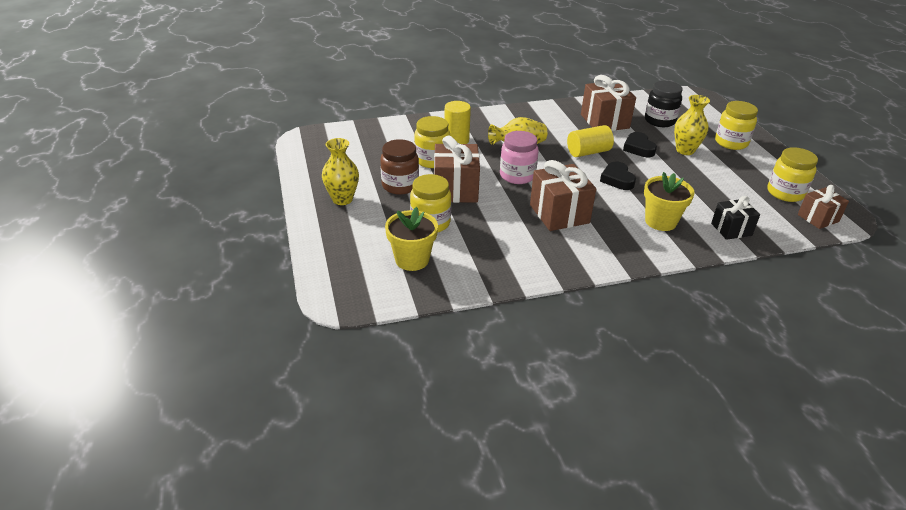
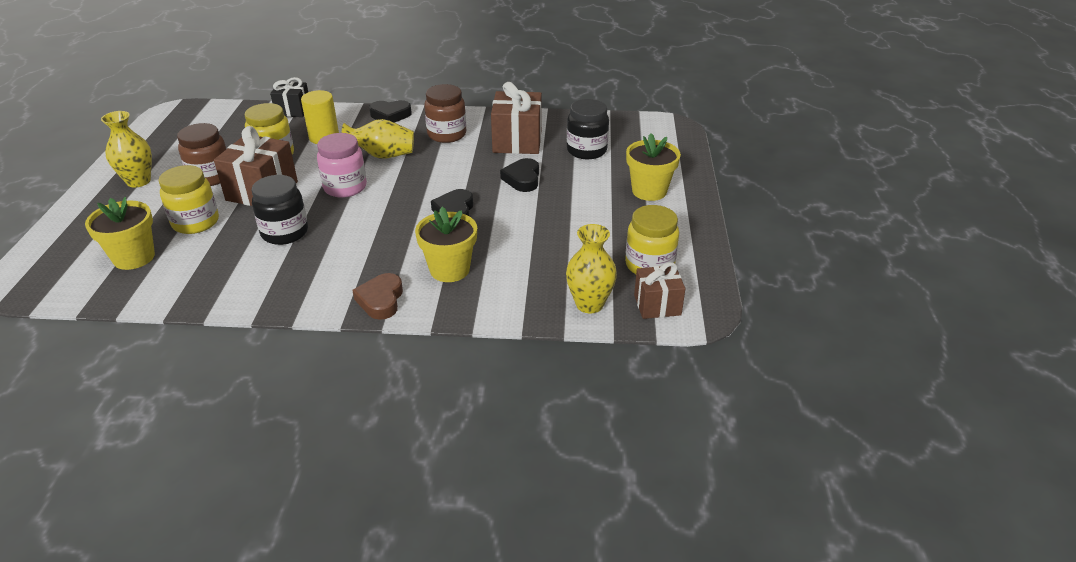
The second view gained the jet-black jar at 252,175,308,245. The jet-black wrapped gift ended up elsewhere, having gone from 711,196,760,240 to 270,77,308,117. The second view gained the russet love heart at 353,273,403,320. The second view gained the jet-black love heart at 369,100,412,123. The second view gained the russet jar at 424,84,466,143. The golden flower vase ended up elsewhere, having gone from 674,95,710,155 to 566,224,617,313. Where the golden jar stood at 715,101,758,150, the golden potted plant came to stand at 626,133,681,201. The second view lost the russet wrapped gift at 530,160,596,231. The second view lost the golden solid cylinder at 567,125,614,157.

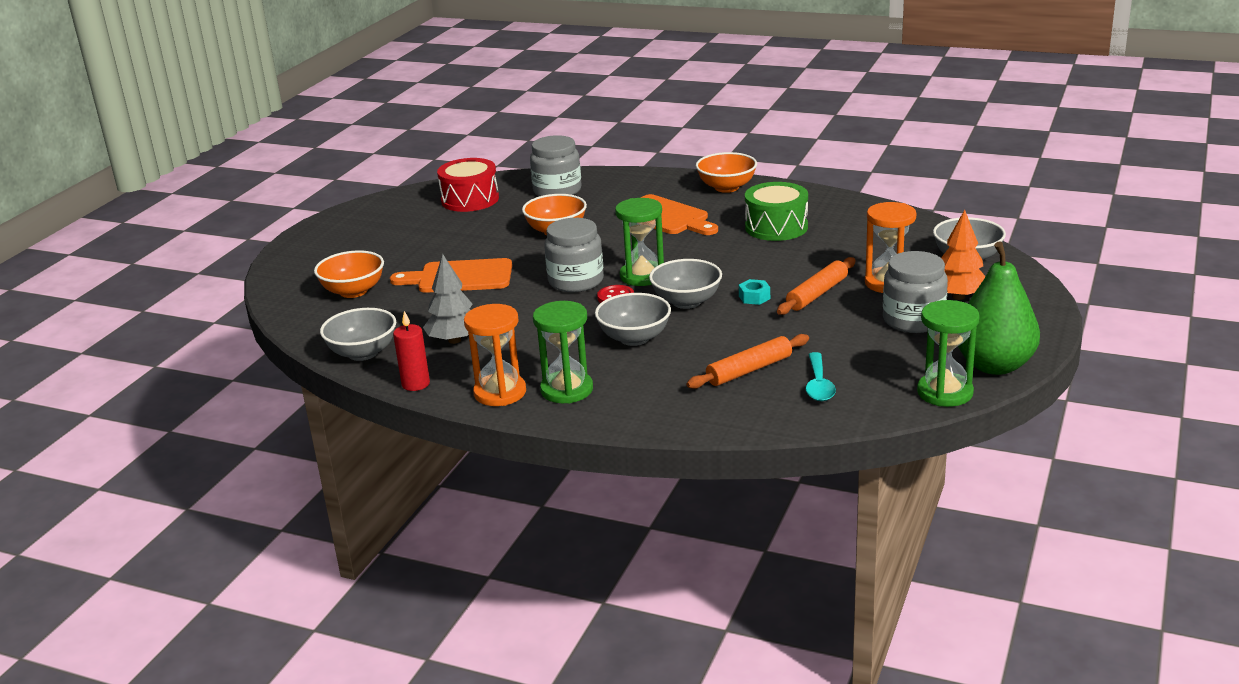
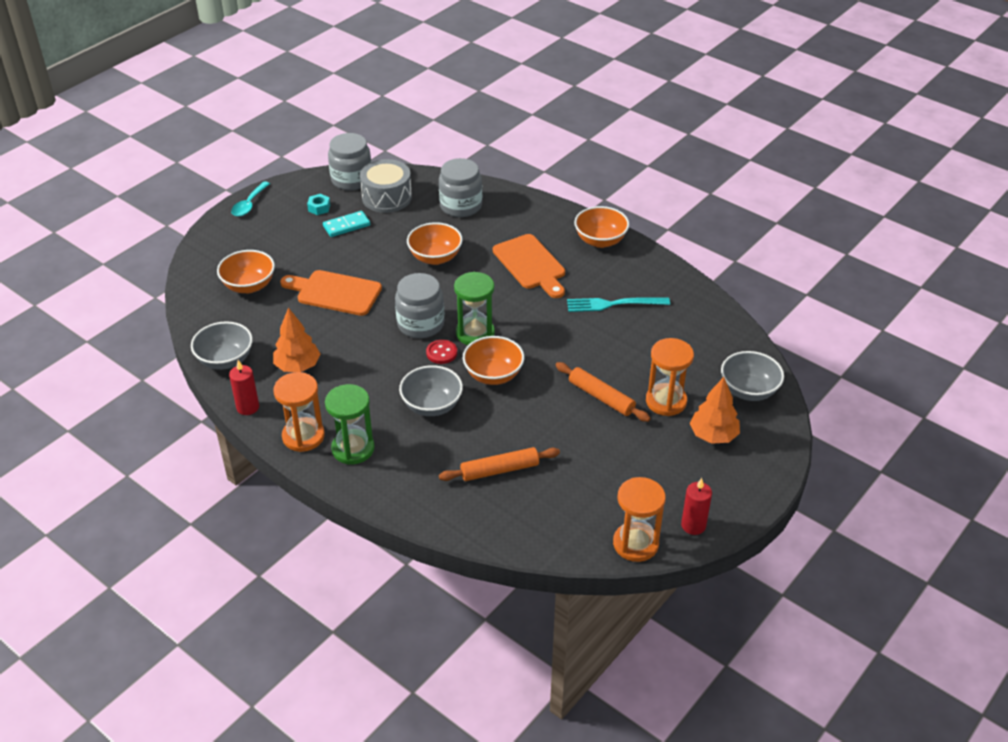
The teal teaspoon ended up elsewhere, having gone from 806,352,836,401 to 231,181,270,216. What was the gray toy tree at 423,254,473,344 turned into the bright orange toy tree at 273,308,320,372. The teal hexagon nut ended up elsewhere, having gone from 739,279,770,305 to 307,194,330,215. The second view gained the teal domino tile at 323,211,370,237. The gray jar ended up elsewhere, having gone from 883,251,948,333 to 328,133,371,190. What was the crimson drum at 437,158,499,212 turned into the gray drum at 360,159,412,213. What was the gray bowl at 649,259,722,309 turned into the bright orange bowl at 463,336,524,385. The bright orange rolling pin at 777,257,856,315 ended up facing another way, 75 degrees clockwise from before. Where the leaf-green drum stood at 745,182,808,241, the teal dinner fork came to stand at 567,297,670,312. What was the leaf-green sandglass at 917,300,980,407 turned into the bright orange sandglass at 613,477,666,562. Where the leaf-green pear fruit stood at 958,241,1040,375, the crimson pillar candle came to stand at 681,478,712,535.

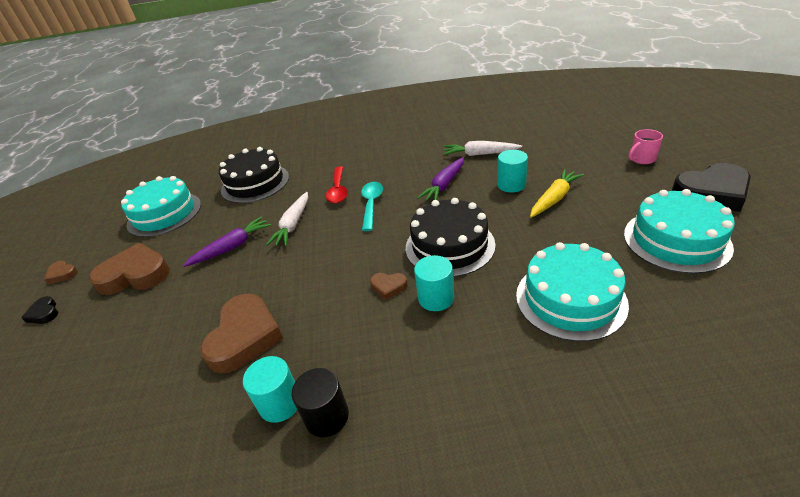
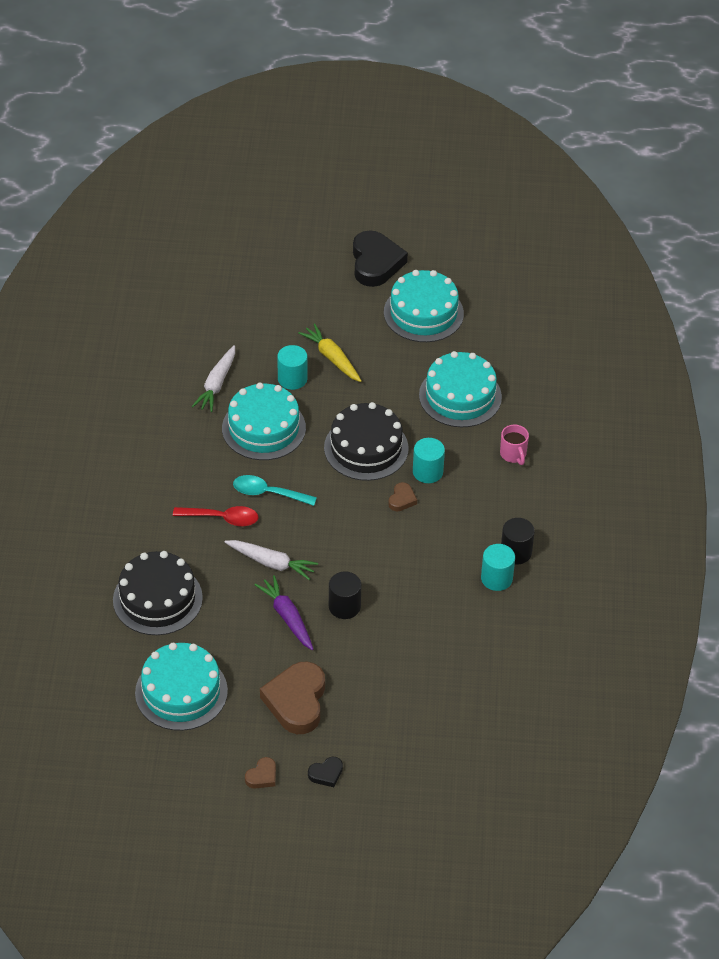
Where the violet root vegetable stood at 417,157,464,201, the teal gateau came to stand at 222,382,306,460. The second view gained the jet-black solid cylinder at 329,572,361,619. The rosy tea mug ended up elsewhere, having gone from 629,129,663,164 to 500,425,529,465. The second view lost the russet love heart at 200,293,284,374.

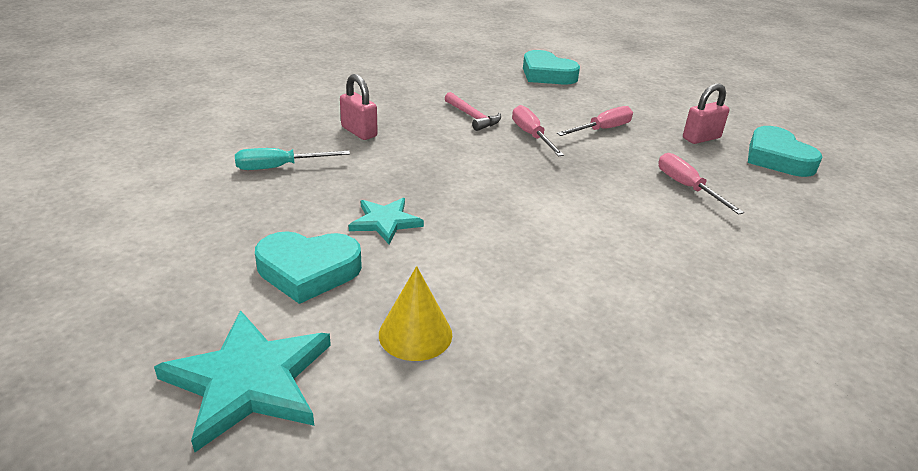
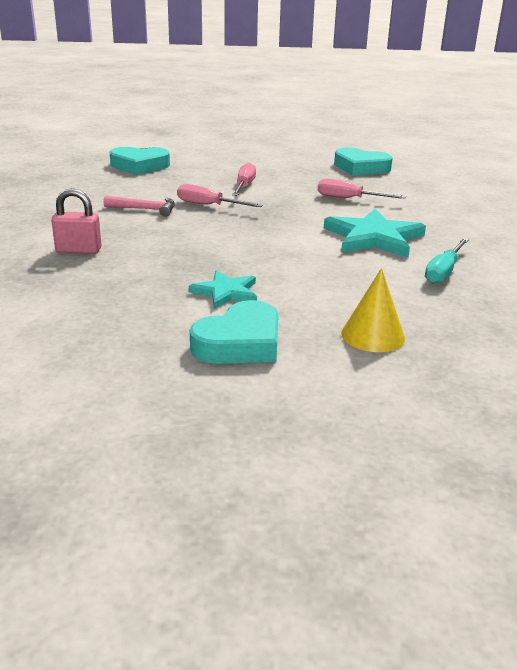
The teal star shape ended up elsewhere, having gone from 154,310,331,452 to 324,208,426,258. The teal screwdriver ended up elsewhere, having gone from 235,148,350,170 to 425,238,469,284. The second view lost the rosy small lock at 683,83,729,144.

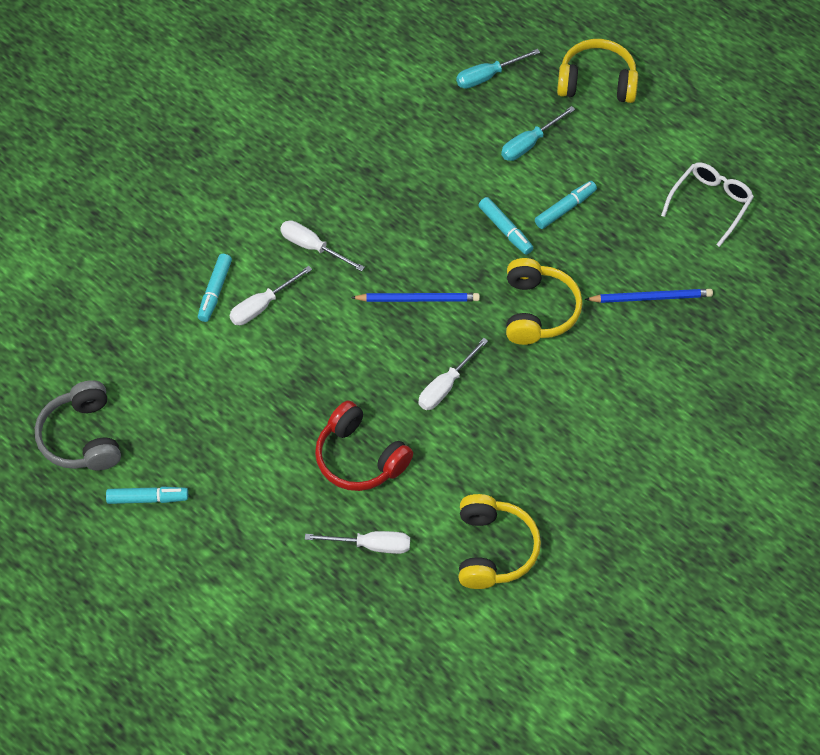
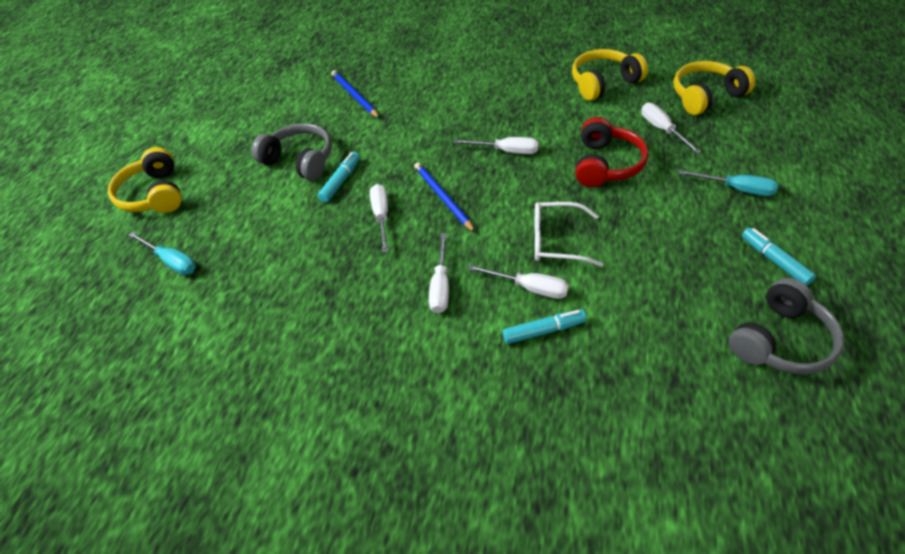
Where the teal marker stood at 535,181,597,229, the gray headset came to stand at 251,123,332,181. The second view gained the pure white screwdriver at 370,184,388,253. The pure white eyeglasses ended up elsewhere, having gone from 661,162,754,247 to 535,202,603,267. The golden headset ended up elsewhere, having gone from 506,258,582,345 to 674,61,755,115. The teal screwdriver ended up elsewhere, having gone from 501,106,575,161 to 678,170,778,196.

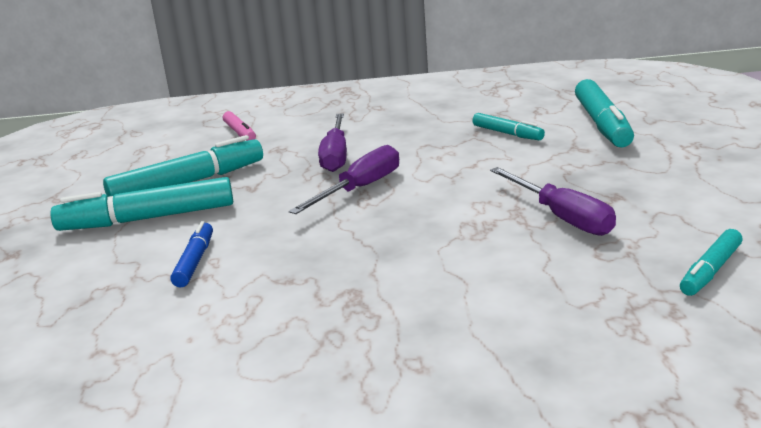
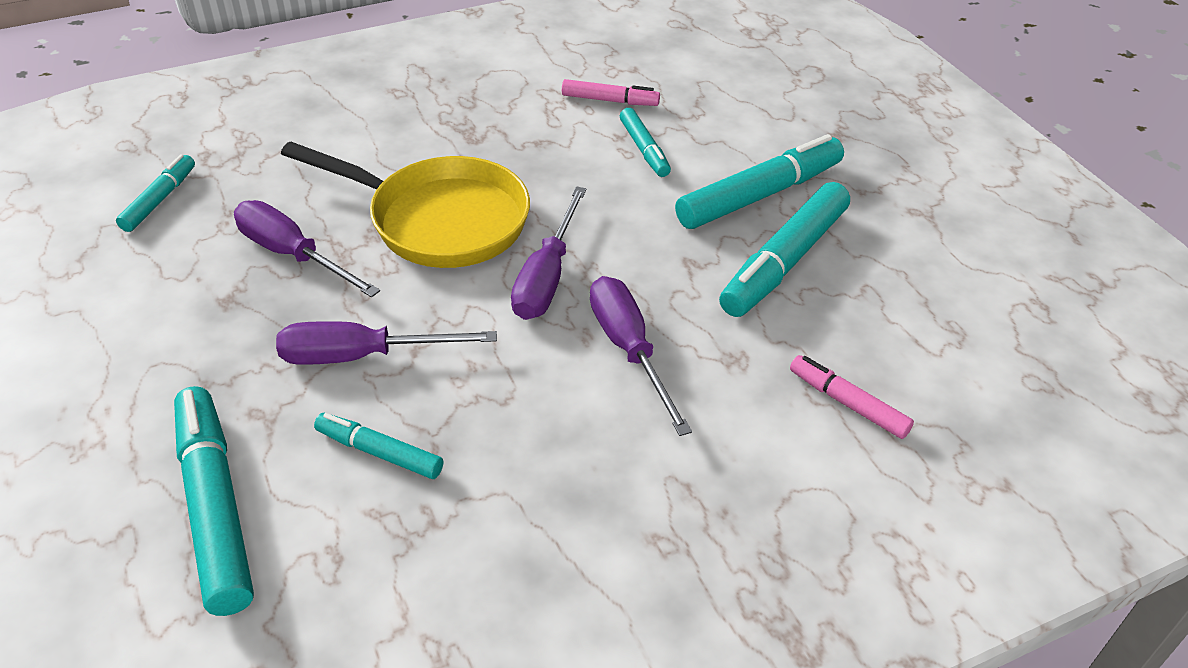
The second view gained the violet screwdriver at 276,321,497,365. The second view gained the golden skillet at 281,142,530,268. The second view gained the rosy marker at 562,79,660,106. What was the cobalt marker at 170,221,213,287 turned into the teal marker at 620,108,671,177.

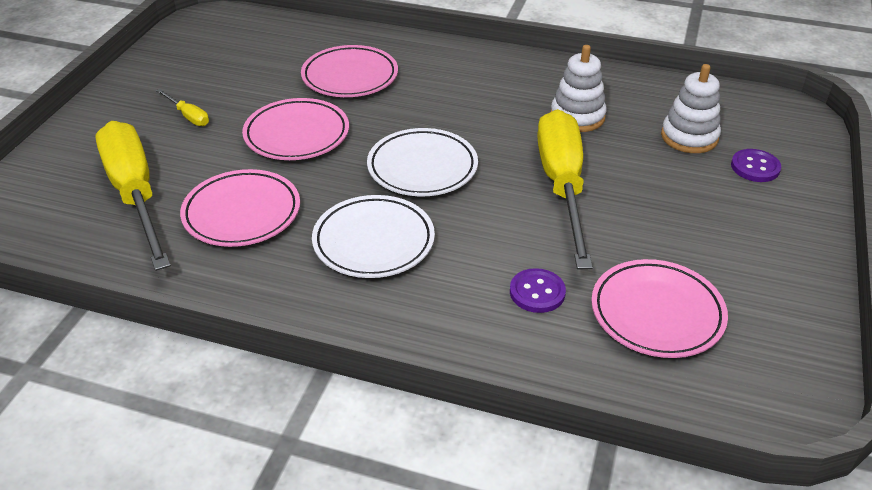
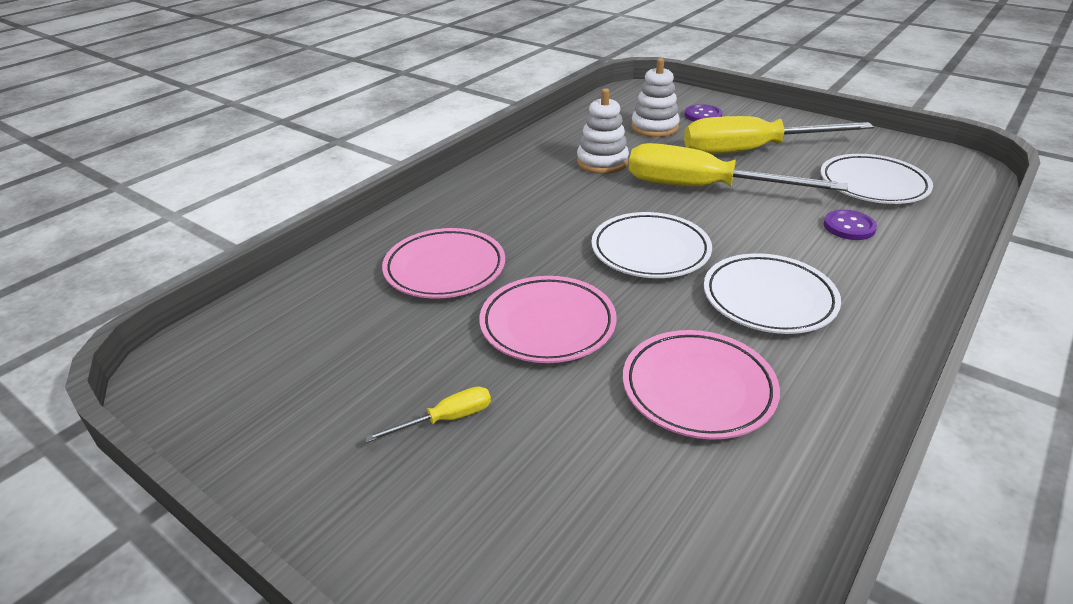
The golden screwdriver ended up elsewhere, having gone from 96,121,171,271 to 684,116,874,154. What was the rosy dinner plate at 591,259,728,358 turned into the pure white dinner plate at 820,154,933,204.

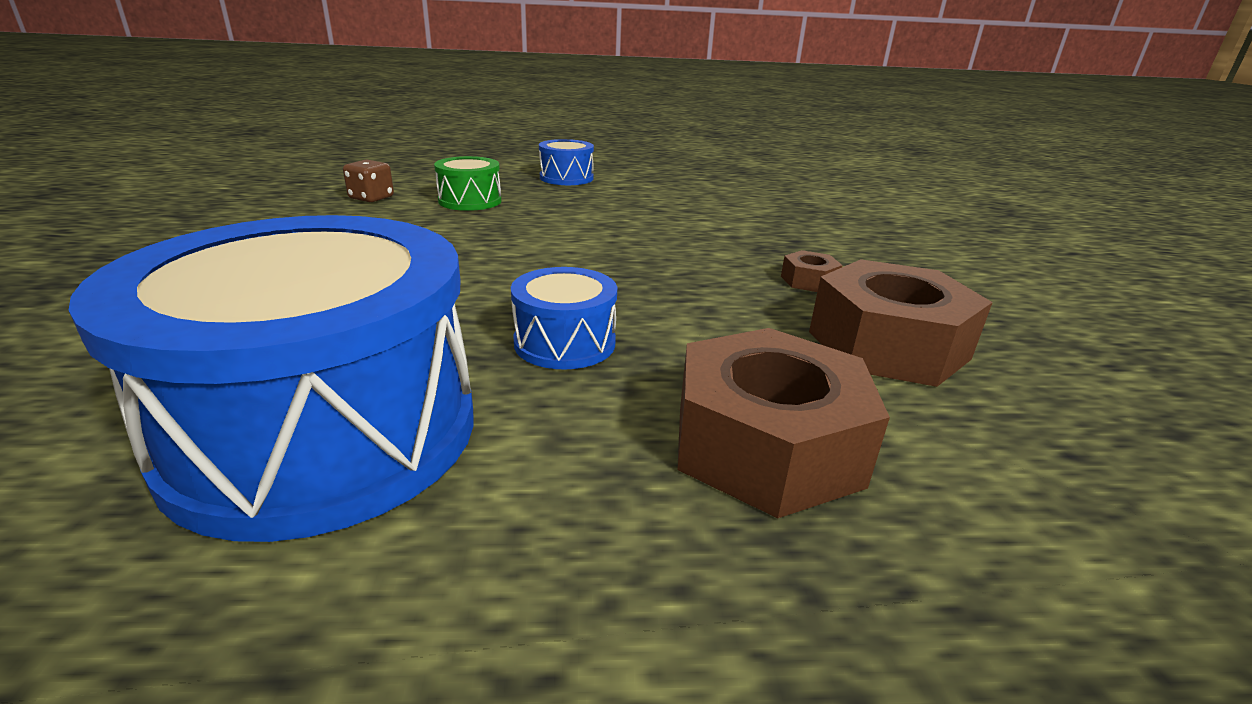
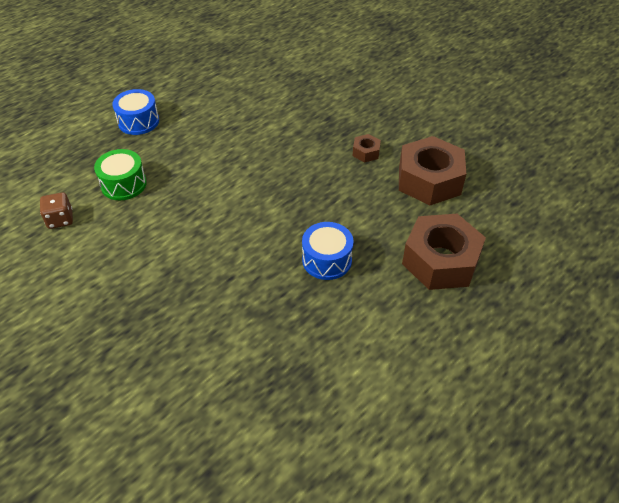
The second view lost the cobalt drum at 68,215,473,542.

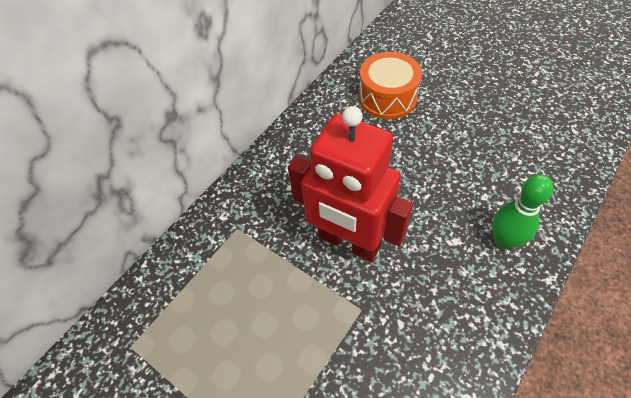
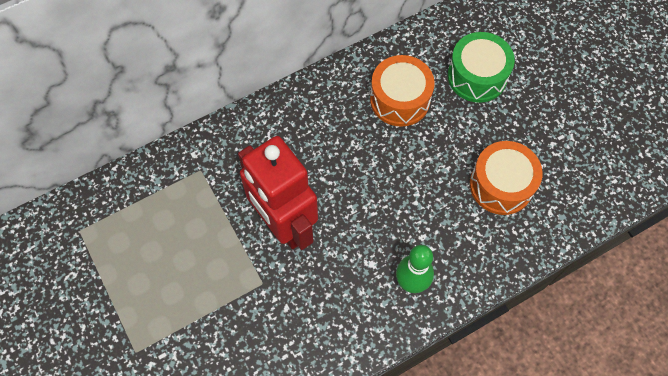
The second view gained the leaf-green drum at 448,32,515,103. The second view gained the bright orange drum at 470,141,543,215.

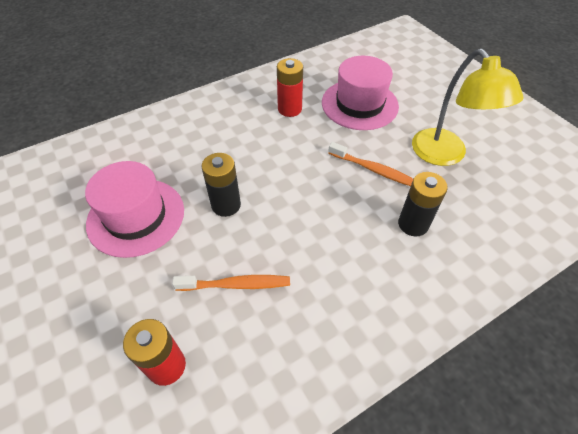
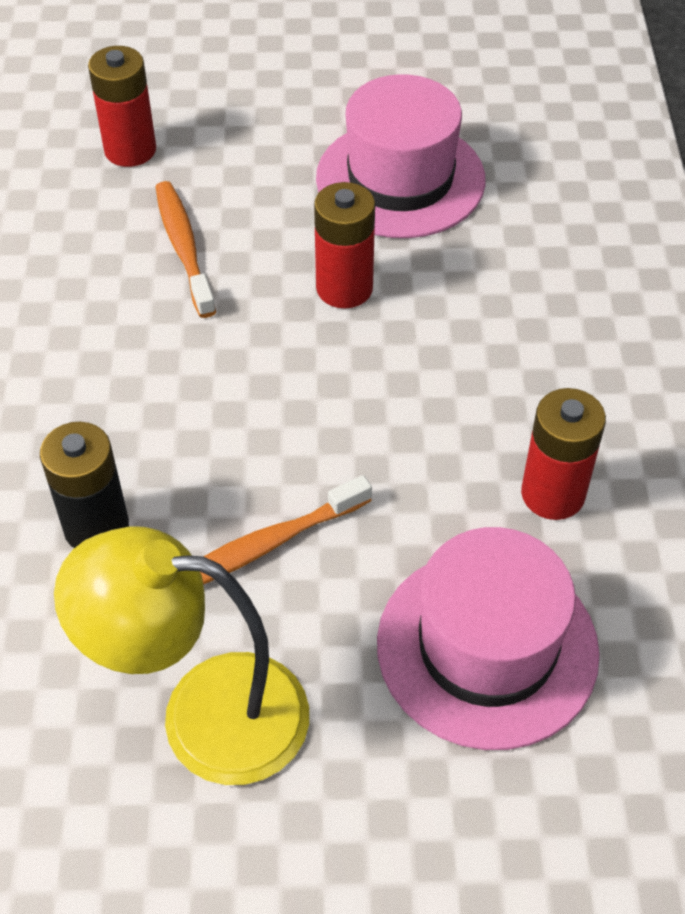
The bright orange toothbrush at 172,275,290,291 ended up facing another way, 135 degrees clockwise from before. What was the jet-black battery at 202,153,241,217 turned into the crimson battery at 314,182,375,309.

